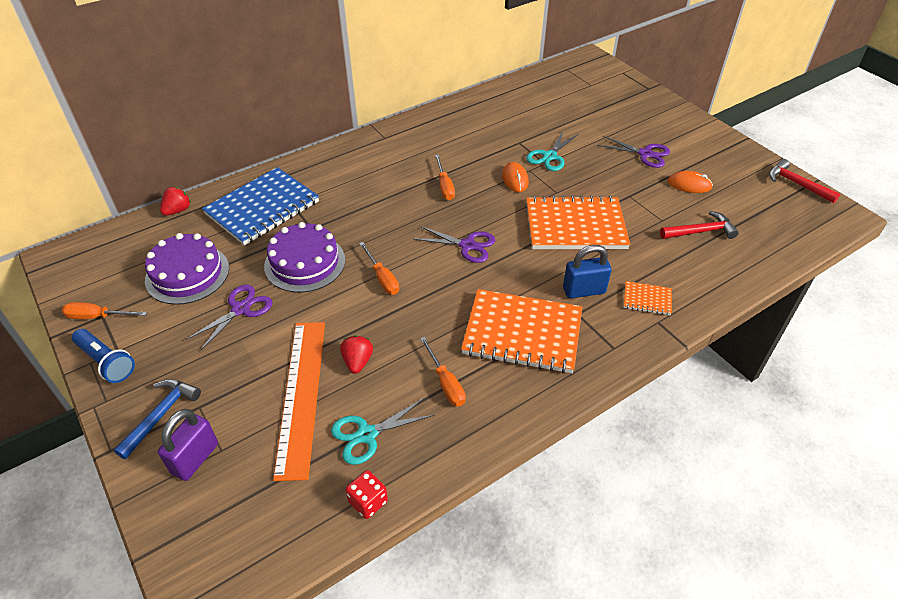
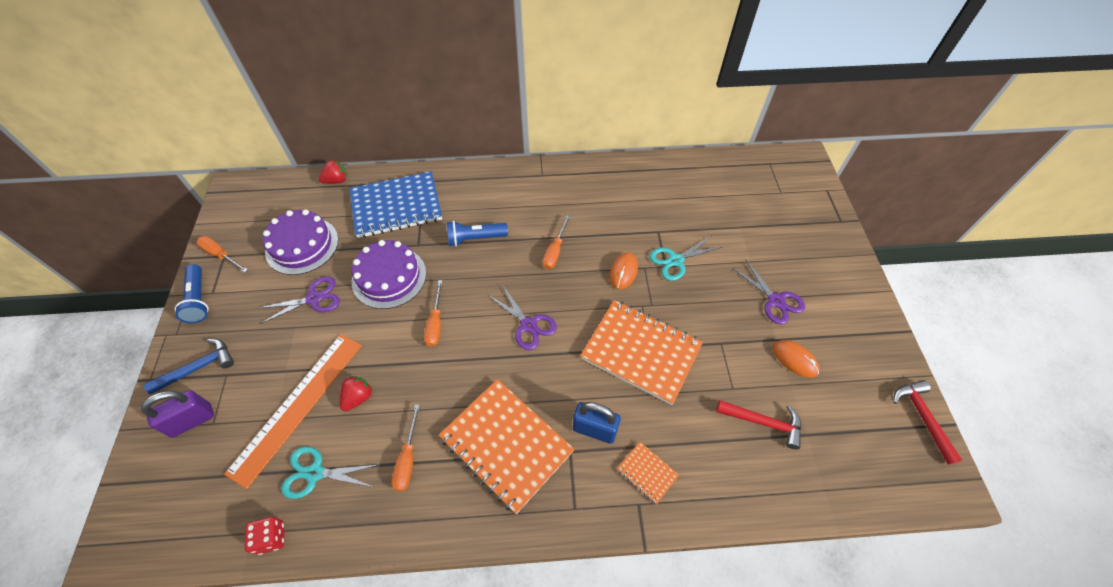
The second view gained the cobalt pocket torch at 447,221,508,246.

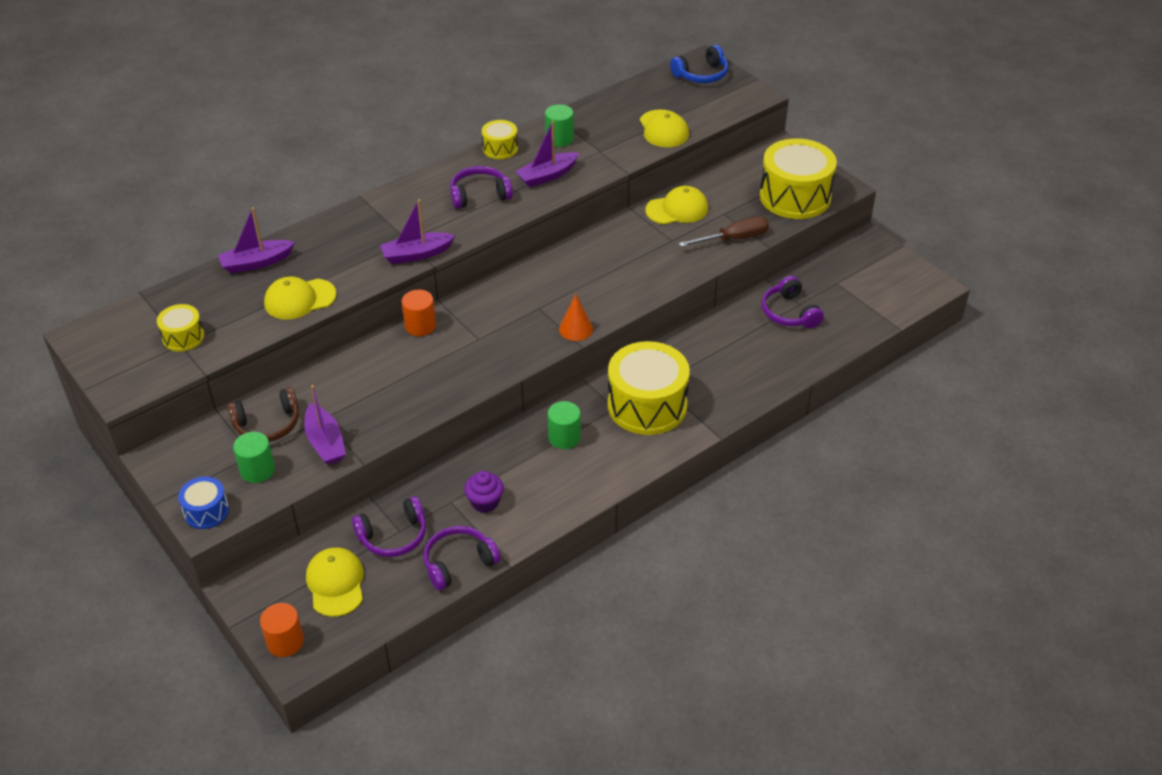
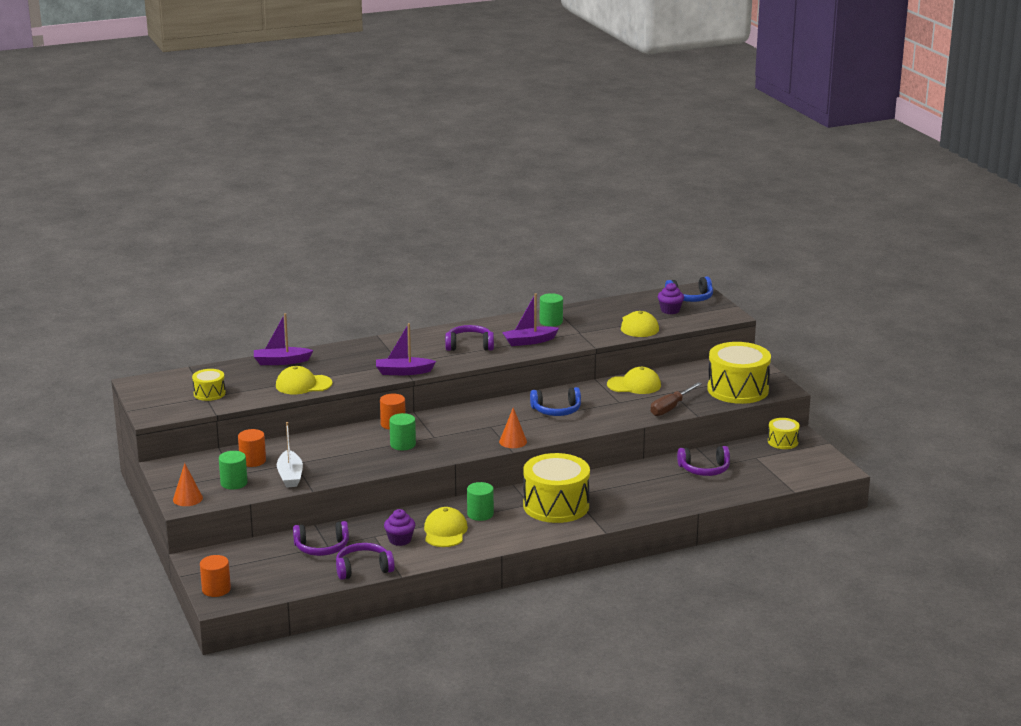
Where the cobalt drum stood at 178,477,229,529, the bright orange cone came to stand at 173,463,203,506. Where the russet headset stood at 227,387,299,442, the bright orange solid cylinder came to stand at 238,429,266,467. What was the violet boat at 304,385,346,465 turned into the pure white boat at 277,422,303,488. The second view gained the leaf-green solid cylinder at 389,413,416,450. The golden baseball cap ended up elsewhere, having gone from 306,547,364,617 to 424,507,468,547. The second view gained the cobalt headset at 530,387,581,416. The russet screwdriver at 679,216,769,247 ended up facing another way, 135 degrees clockwise from before. The second view gained the violet muffin at 658,283,684,314. The violet headset at 762,276,824,328 ended up facing another way, 90 degrees counterclockwise from before. The golden drum ended up elsewhere, having gone from 482,120,518,159 to 768,418,800,449.

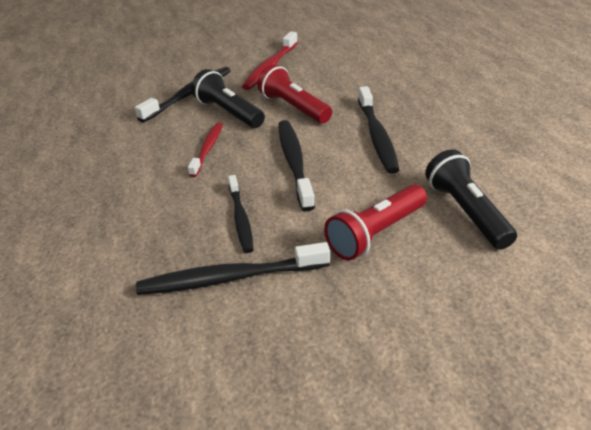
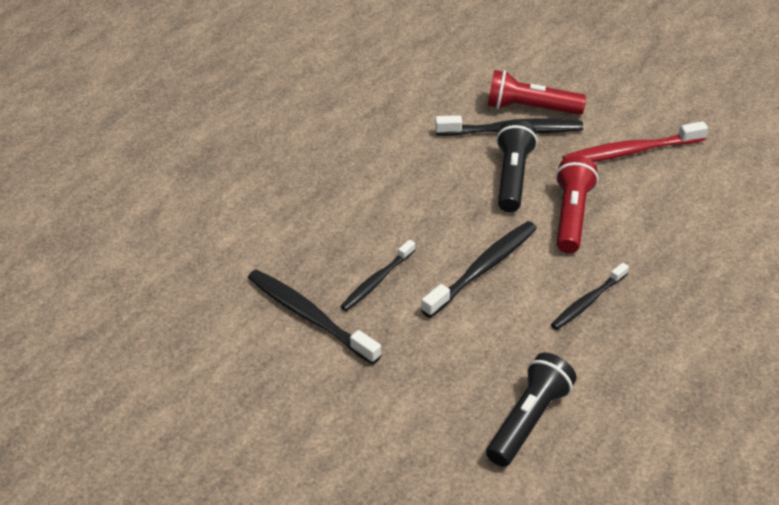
The crimson pocket torch ended up elsewhere, having gone from 324,184,427,260 to 487,70,586,115. The size of the jet-black toothbrush at 358,86,399,174 changed by a factor of 0.65. The second view lost the crimson toothbrush at 188,122,223,177.

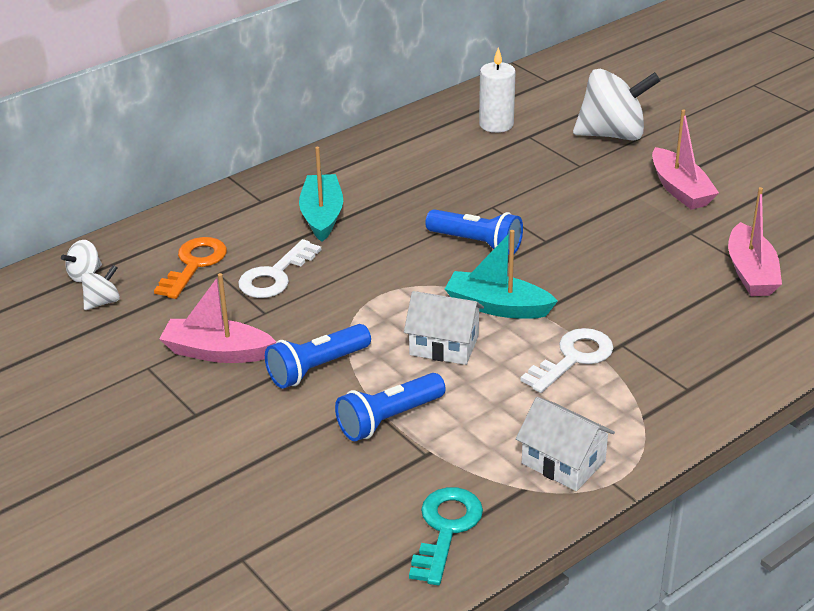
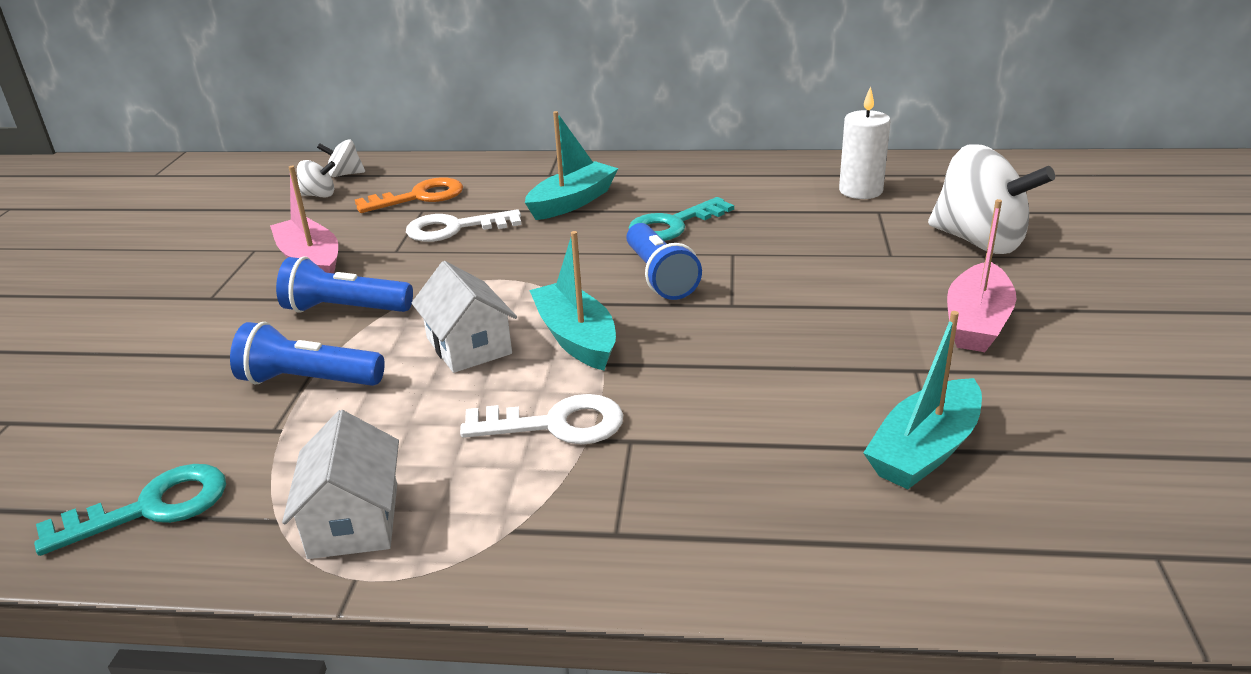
The second view gained the teal door key at 629,197,734,241. What was the rosy boat at 728,187,782,296 turned into the teal boat at 863,311,982,489.

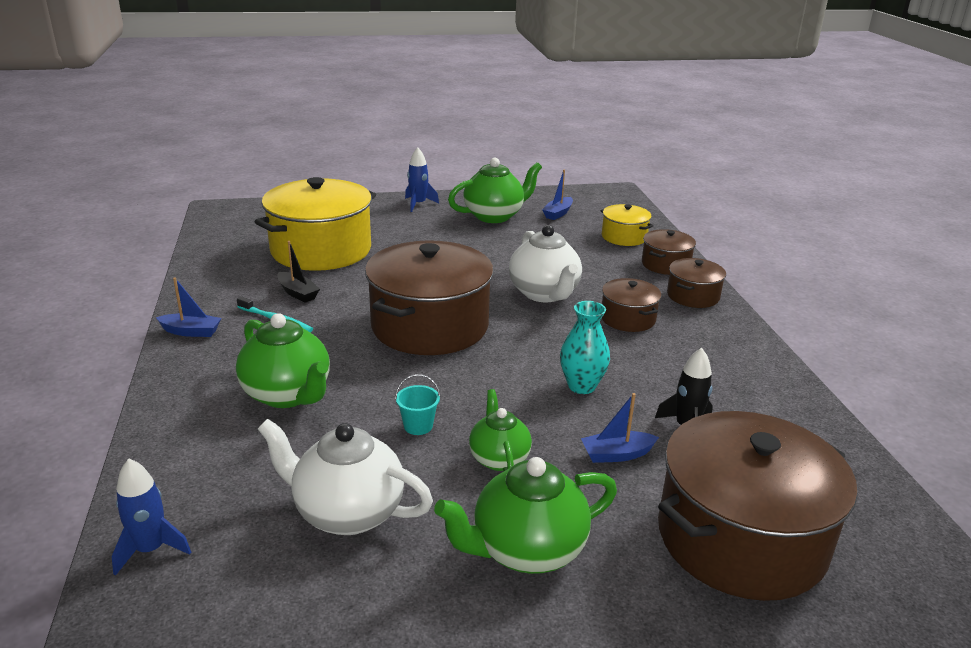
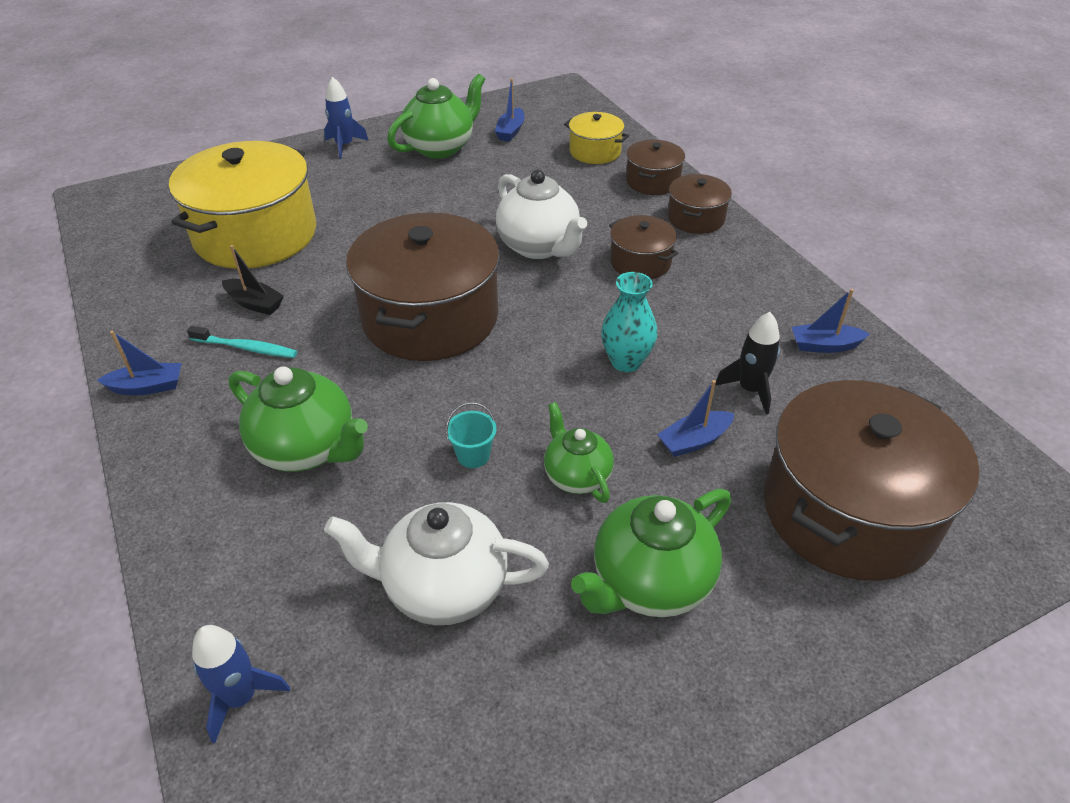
The second view gained the cobalt boat at 792,289,870,353.

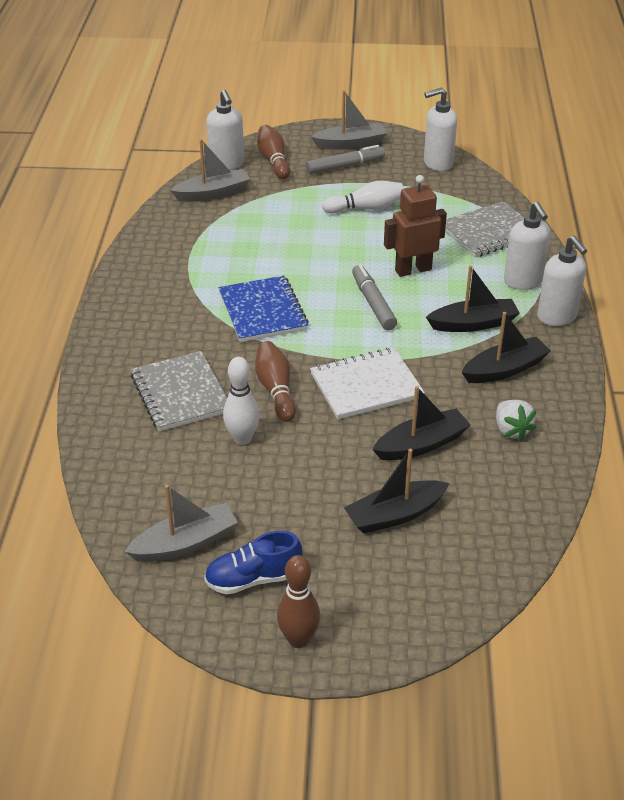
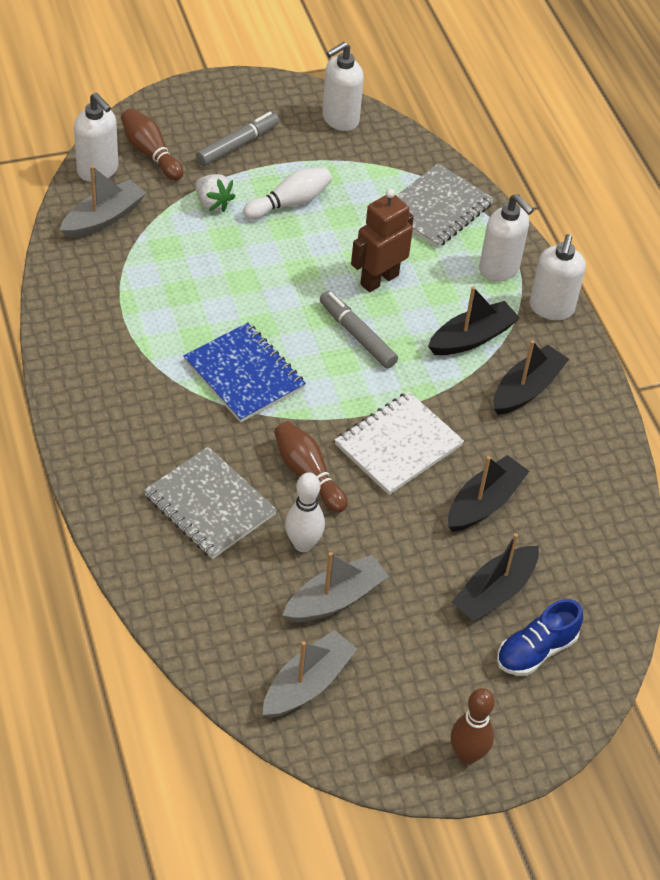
The pure white toy strawberry ended up elsewhere, having gone from 496,400,537,441 to 195,174,236,212. The gray boat ended up elsewhere, having gone from 310,90,387,149 to 282,552,389,622. The cobalt shoe ended up elsewhere, having gone from 204,531,303,595 to 497,599,583,676. The pure white soap pump at 537,236,587,326 ended up facing another way, 60 degrees clockwise from before.

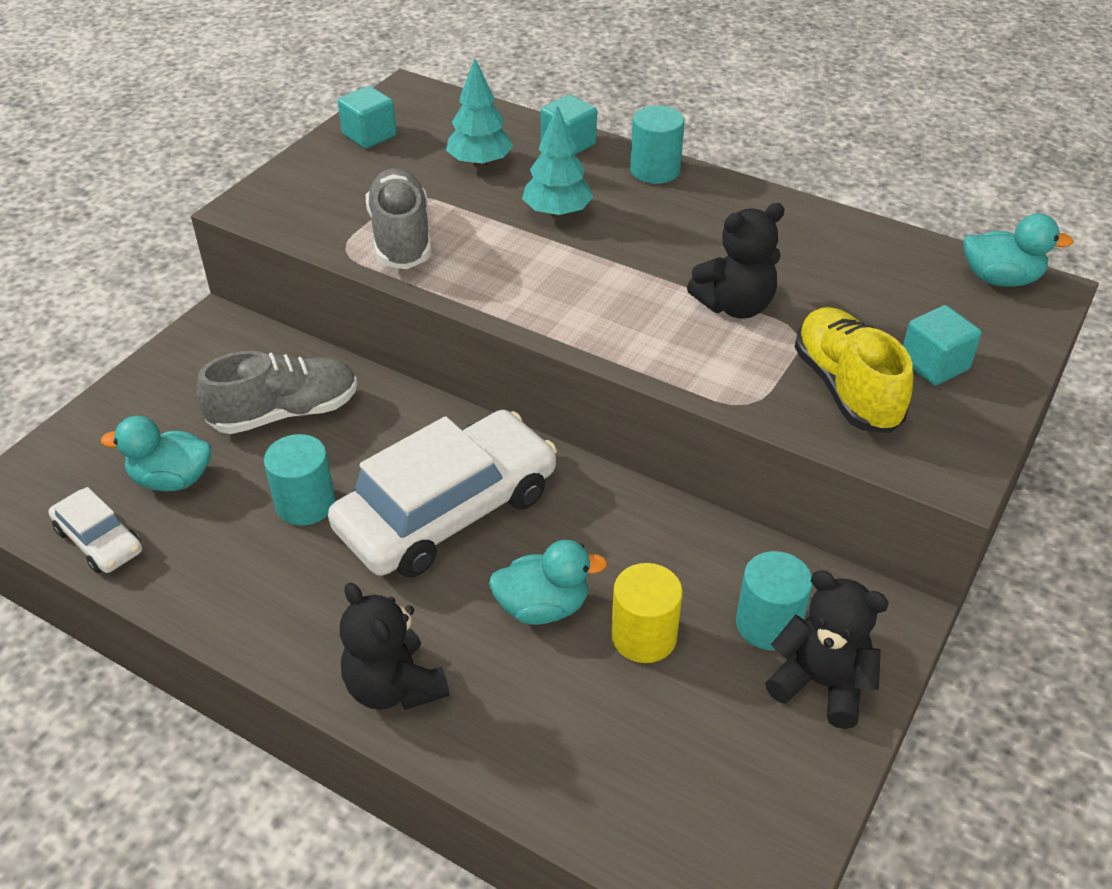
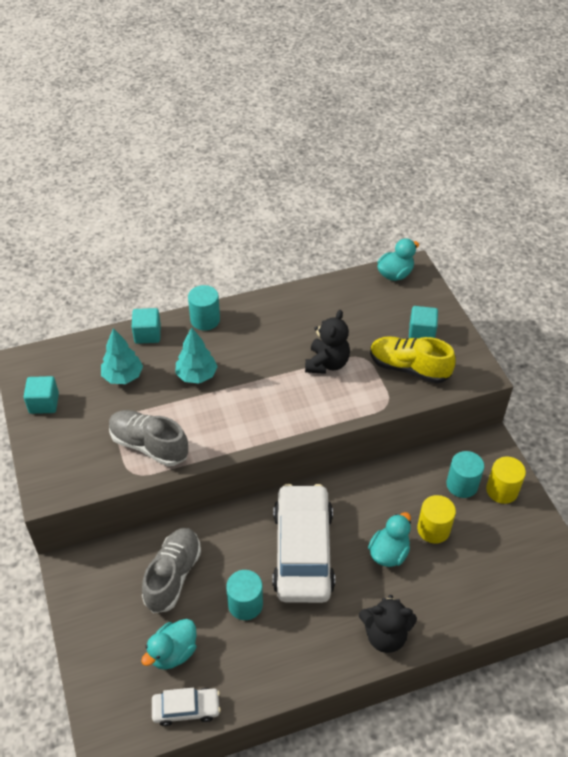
Where the jet-black teddy stood at 765,570,889,729, the golden solid cylinder came to stand at 486,456,526,504.

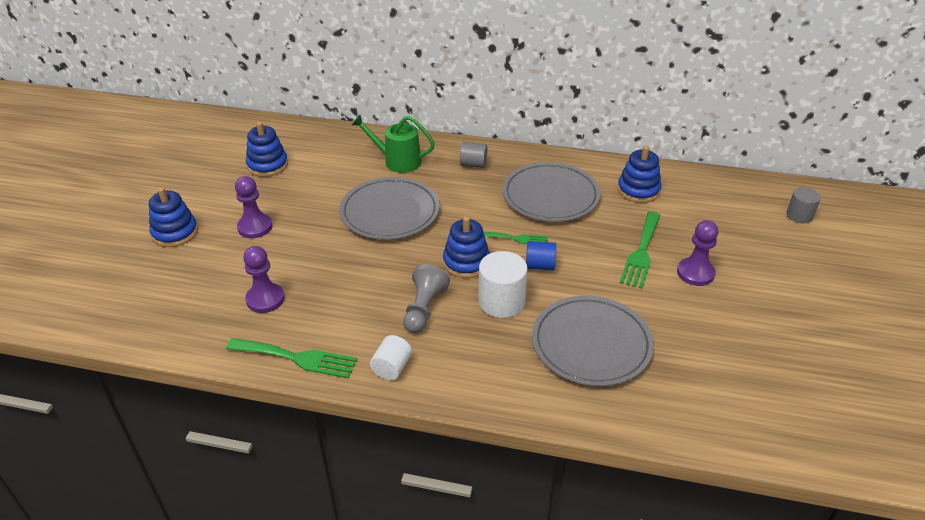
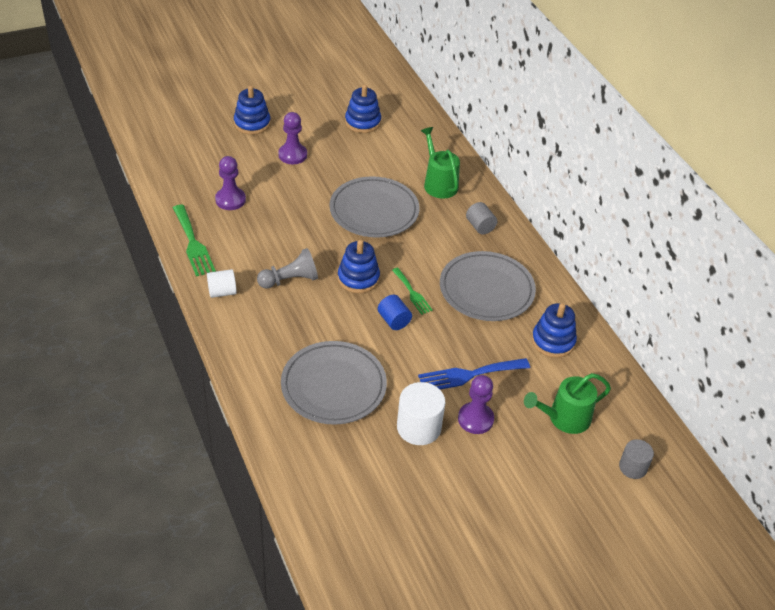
The pure white solid cylinder ended up elsewhere, having gone from 479,251,528,318 to 397,382,445,445. What was the leaf-green dinner fork at 620,212,660,289 turned into the cobalt dinner fork at 418,358,530,389. The second view gained the leaf-green sprinkling can at 524,373,611,434.

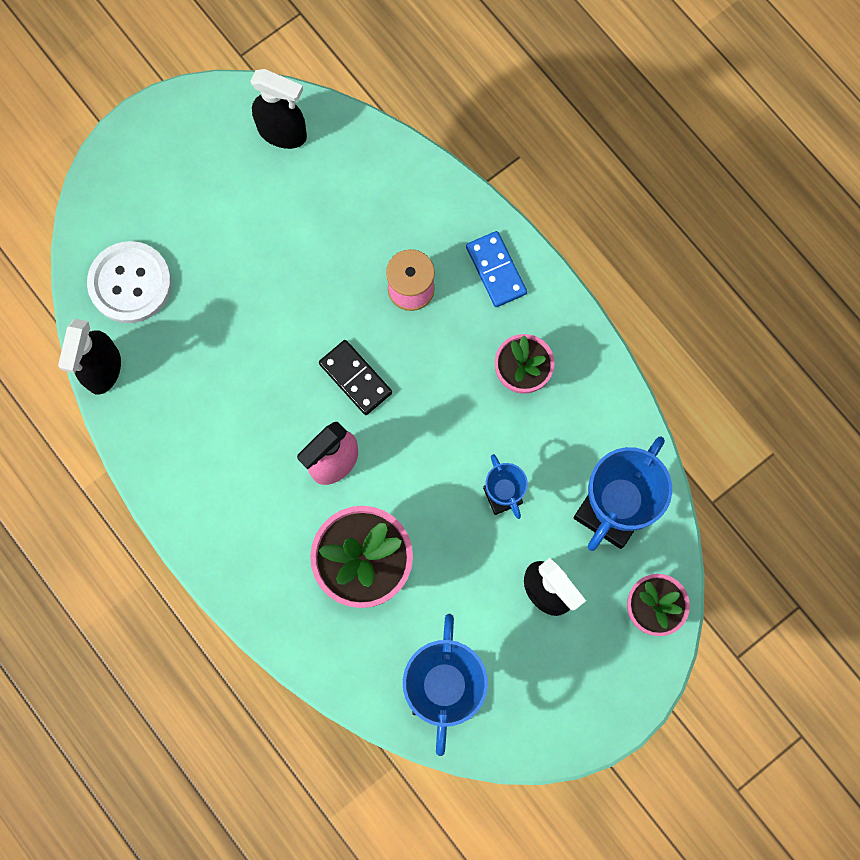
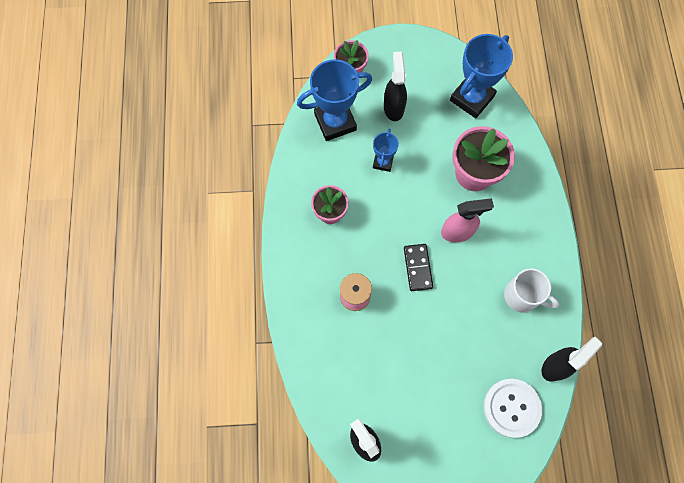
The second view gained the pure white tea mug at 504,268,559,313. The second view lost the cobalt domino tile at 466,231,527,307.

